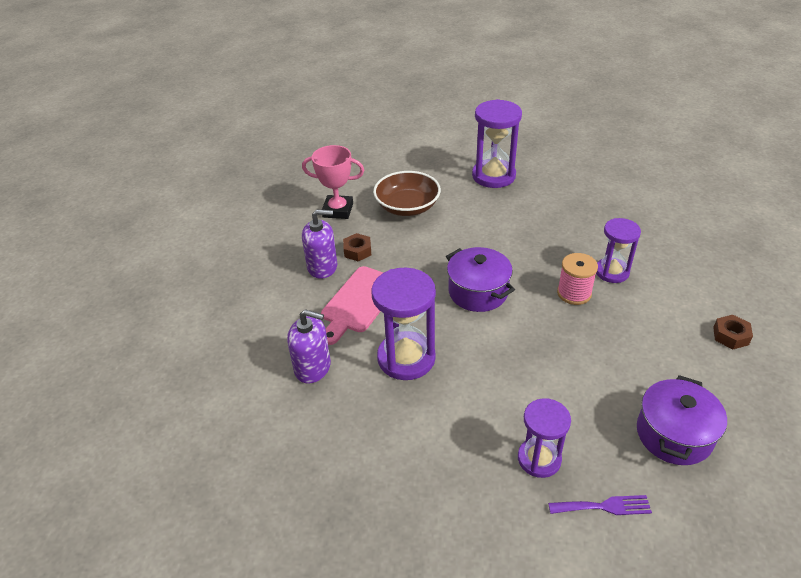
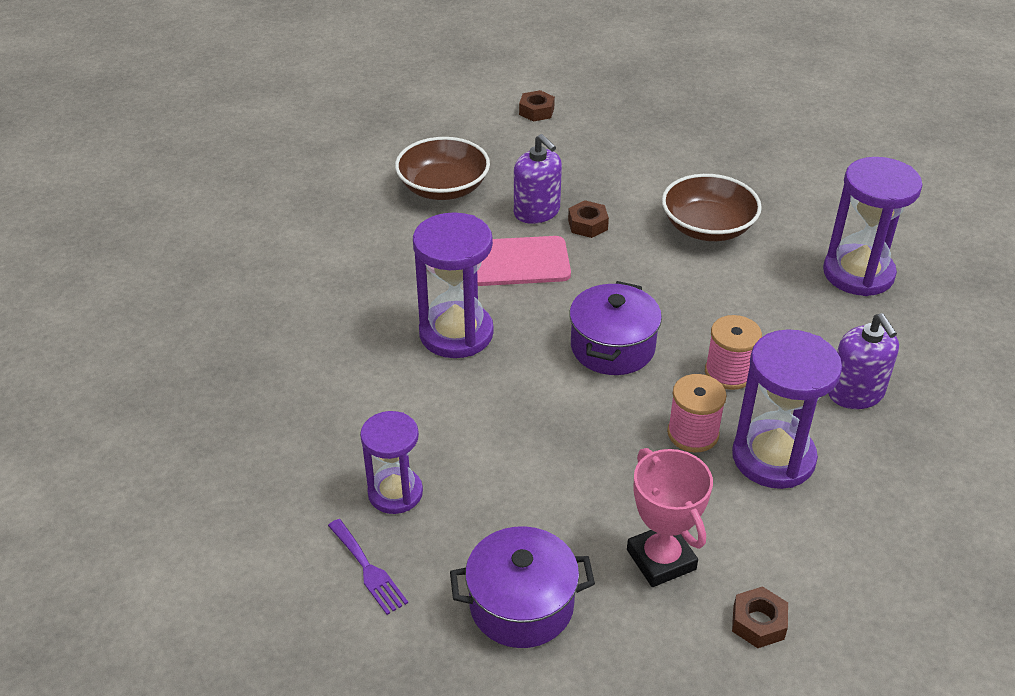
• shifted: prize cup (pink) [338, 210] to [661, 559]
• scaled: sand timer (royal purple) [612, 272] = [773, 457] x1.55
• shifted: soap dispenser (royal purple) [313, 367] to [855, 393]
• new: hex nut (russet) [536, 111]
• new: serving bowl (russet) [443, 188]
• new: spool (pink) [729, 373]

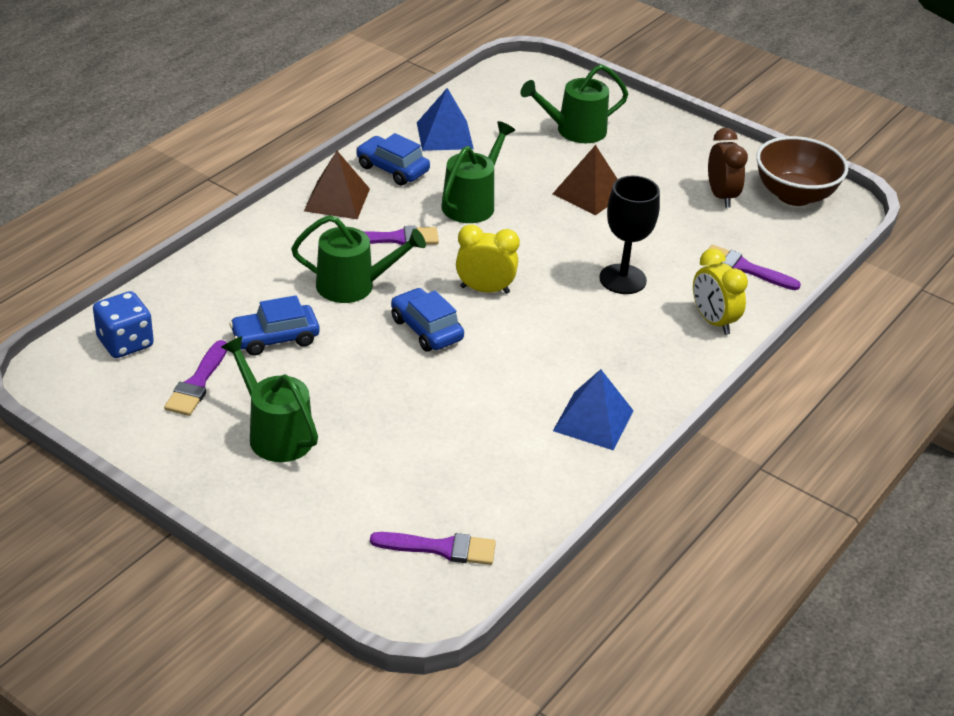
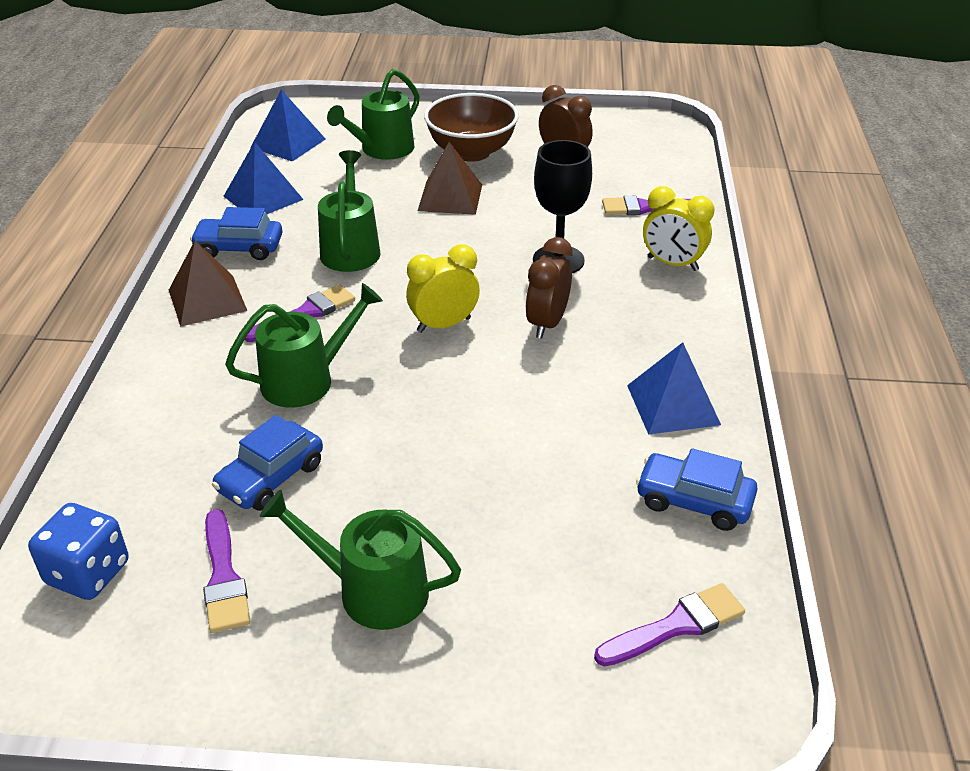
• shifted: serving bowl (russet) [794, 195] to [471, 152]
• shifted: toy car (royal blue) [426, 329] to [694, 501]
• new: pyramid shape (royal blue) [288, 143]
• new: bedside clock (russet) [547, 323]

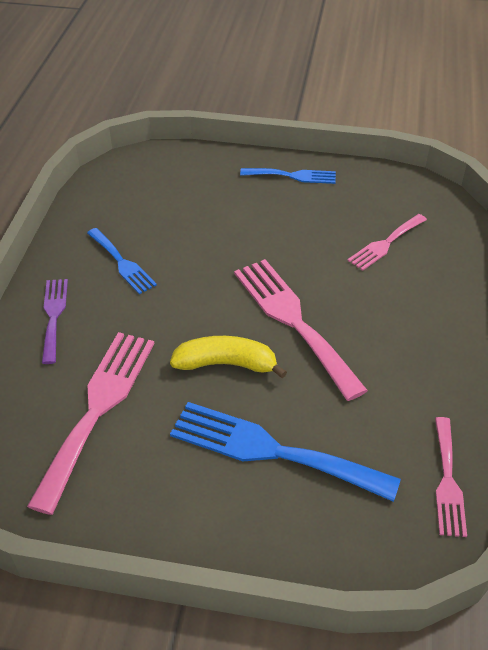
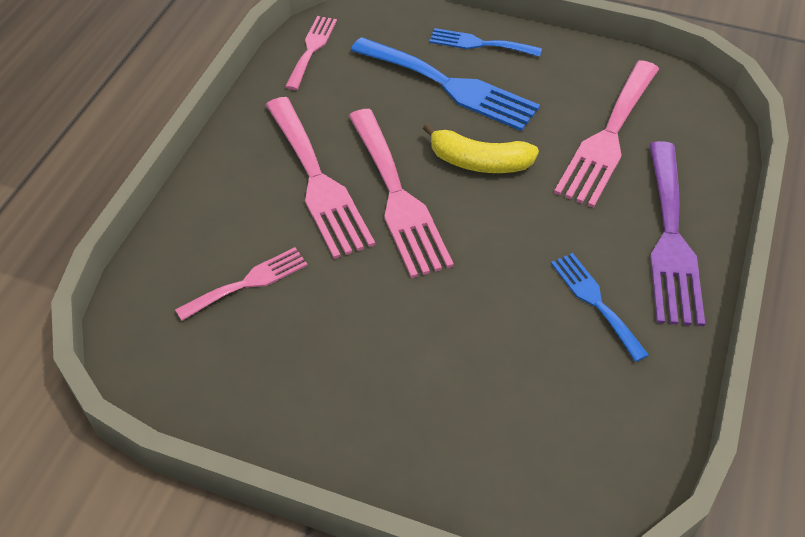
• shifted: table fork (royal blue) [293, 176] to [479, 44]
• scaled: table fork (royal purple) [54, 316] = [670, 239] x1.75
• new: table fork (pink) [317, 181]

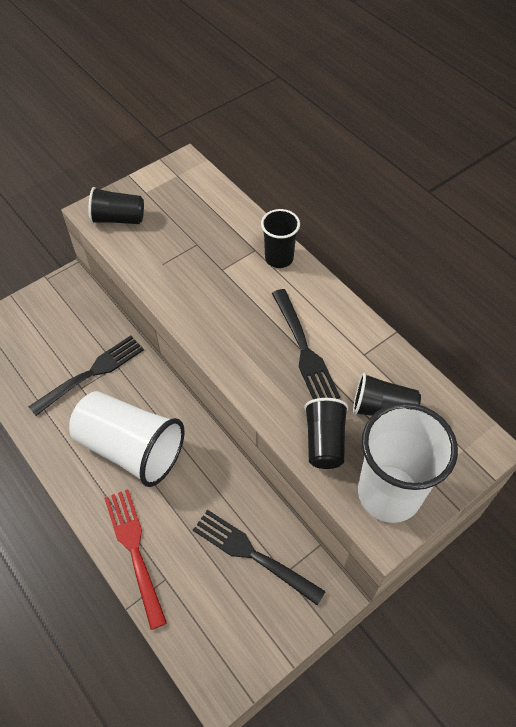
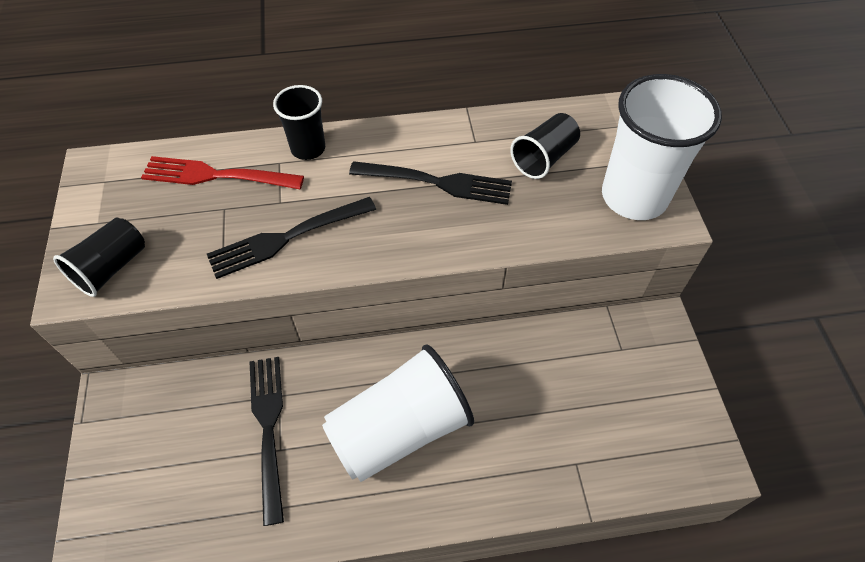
• gone: cup (jet-black) [324, 441]
• shifted: table fork (crimson) [135, 551] to [218, 175]
• shifted: table fork (jet-black) [254, 555] to [288, 237]

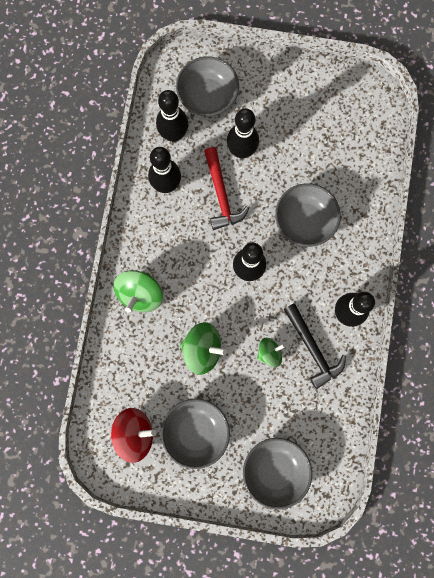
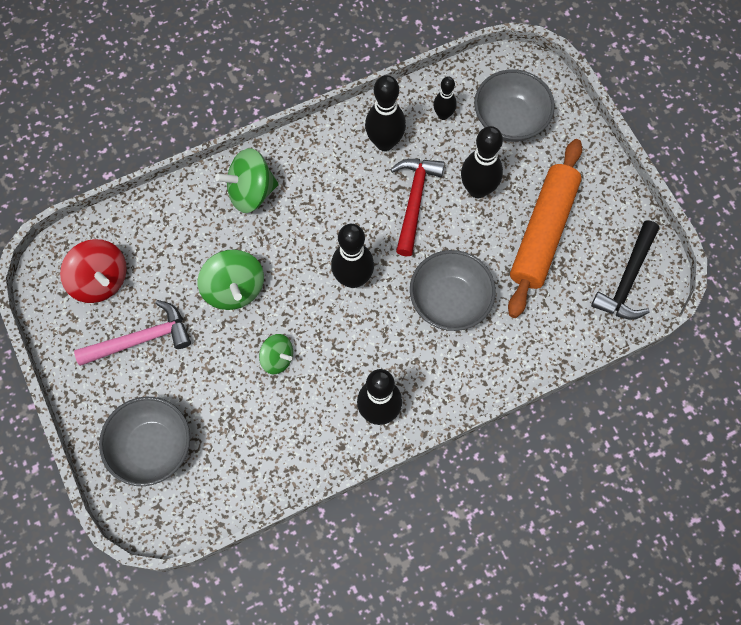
• scaled: skittle (jet-black) [174, 134] = [443, 115] x0.58
• rotated: carpenter's hammer (crimson) [221, 195] = [414, 201] 150 degrees clockwise
• shifted: carpenter's hammer (jet-black) [313, 349] to [627, 279]
• swapped: serving bowl (ash-grey) [196, 431] to carpenter's hammer (pink) [141, 339]
• new: dough roller (orange-coloured) [543, 232]

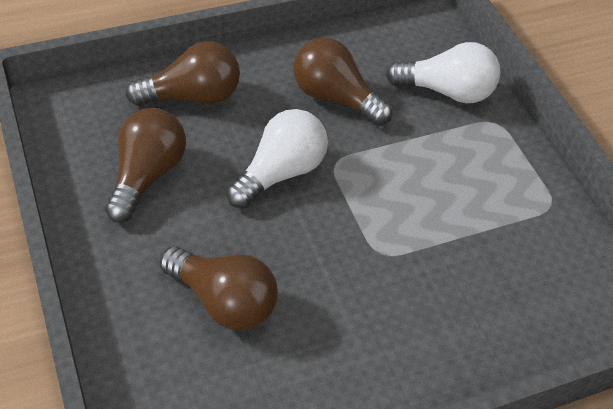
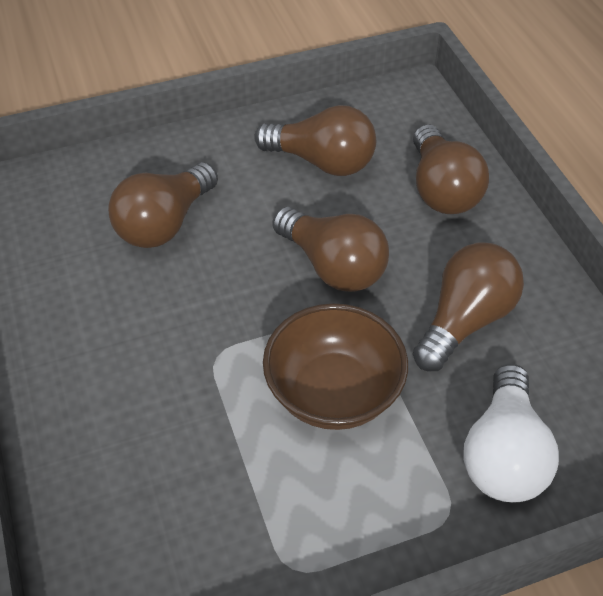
• repainted: lightbulb (pure white) [281, 173] to lightbulb (russet) [333, 266]
• new: serving bowl (russet) [333, 392]

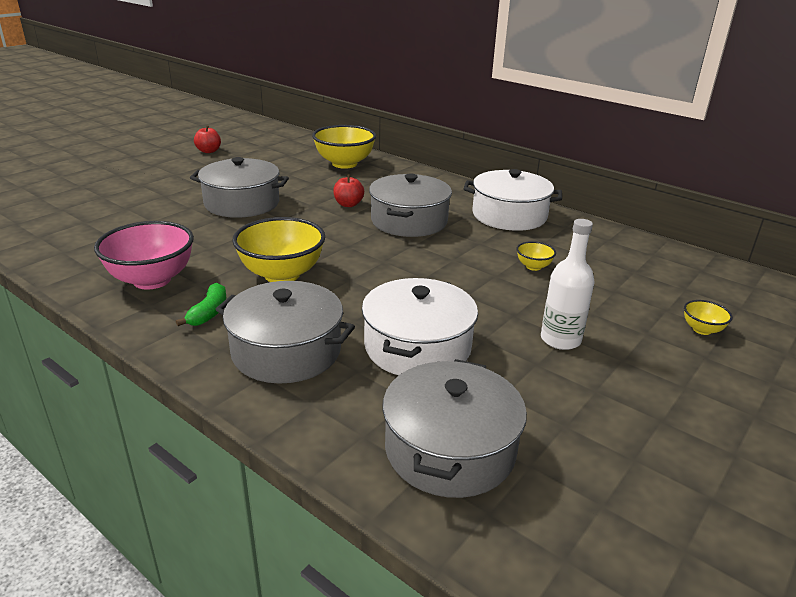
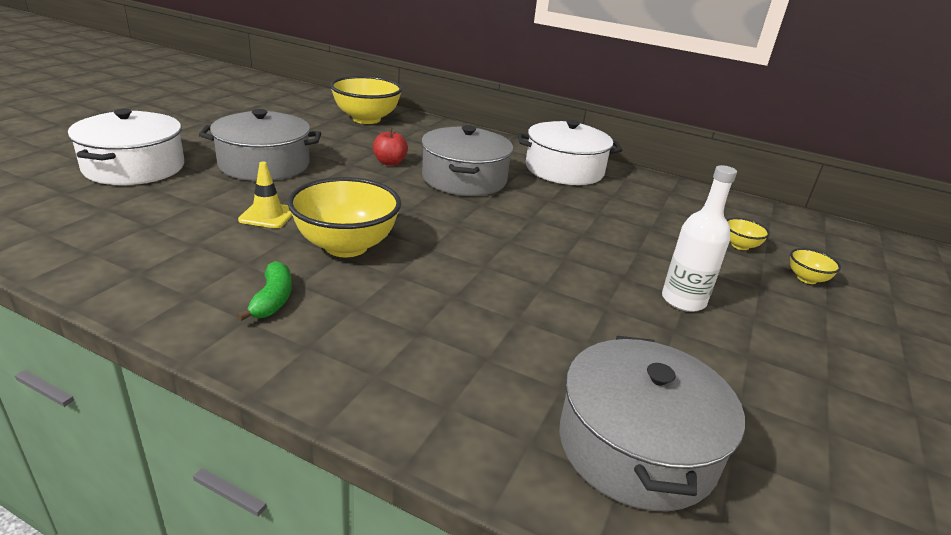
• gone: toy apple (crimson) [209, 151]
• gone: serving bowl (pink) [152, 280]
• shifted: serving bowl (bright yellow) [533, 266] to [740, 246]
• shifted: cooking pot (pure white) [417, 347] to [134, 167]
• gone: cooking pot (ash-grey) [286, 351]
• new: traffic cone (bright yellow) [267, 215]

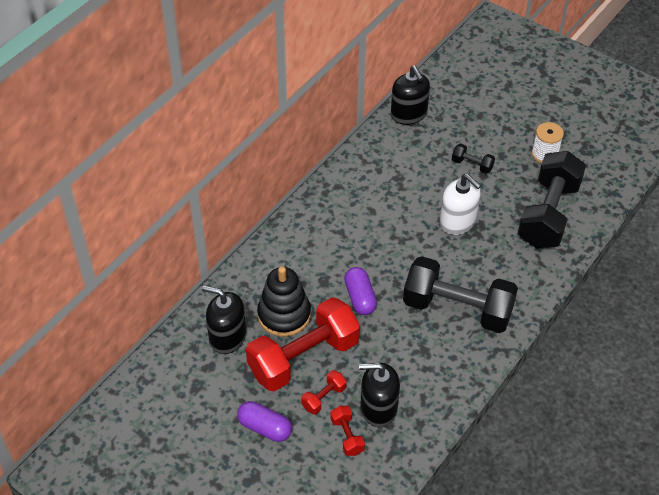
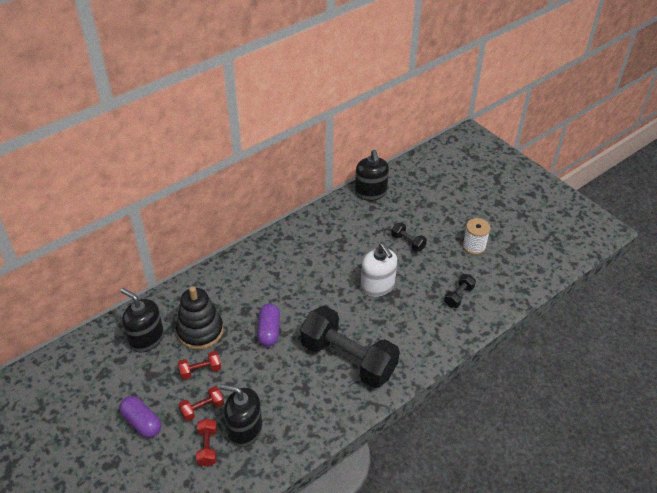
• scaled: dumbbell (jet-black) [548, 214] = [458, 296] x0.42
• scaled: dumbbell (crimson) [303, 358] = [200, 370] x0.42

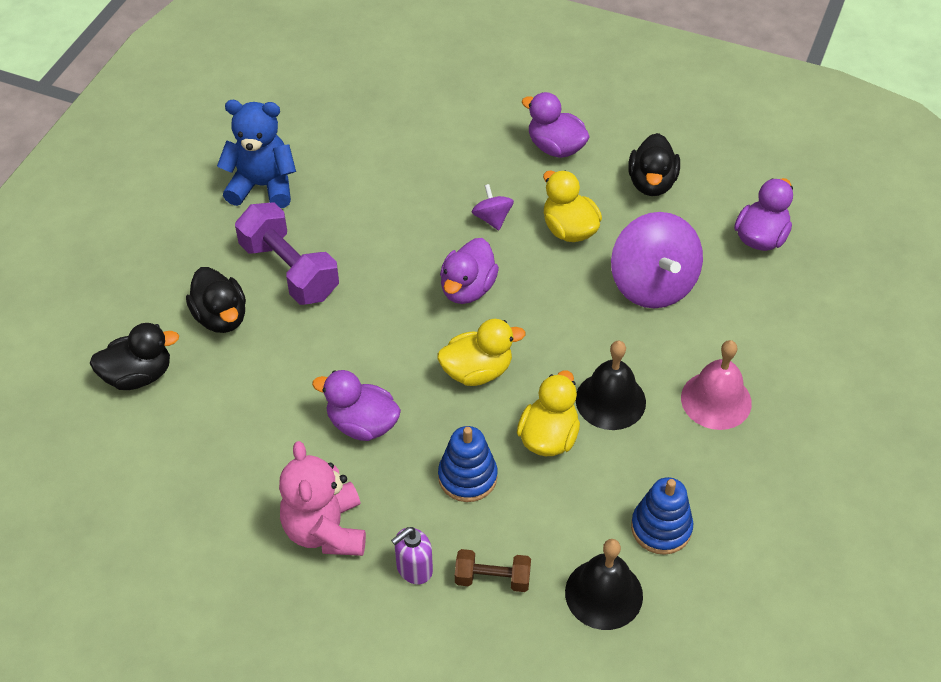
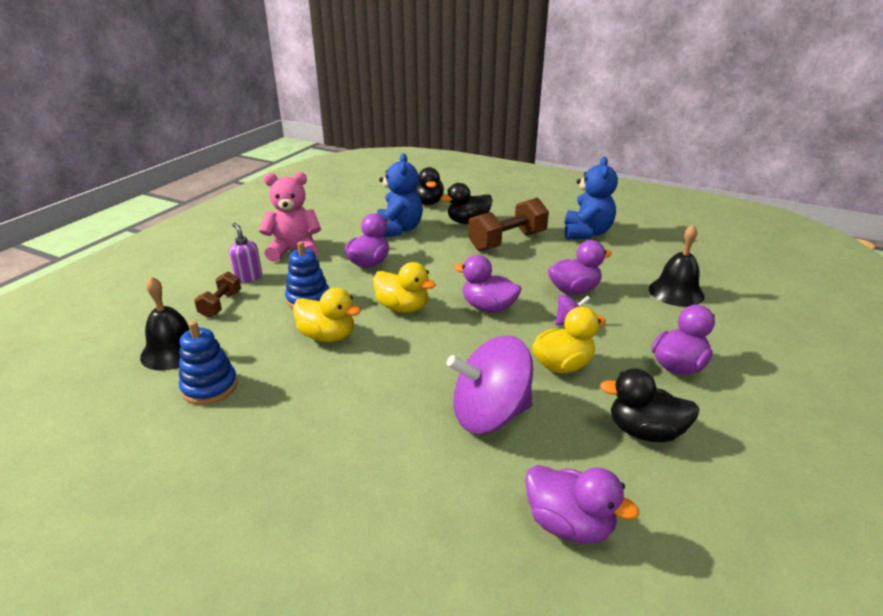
• repainted: dumbbell (royal purple) [289, 270] to dumbbell (russet) [507, 241]
• rotated: toy duck (bright yellow) [477, 371] = [403, 308] 45 degrees counterclockwise
• gone: bell (pink) [716, 400]
• shifted: bell (jet-black) [610, 400] to [676, 292]
• new: stuffed bear (royal blue) [398, 230]
• new: toy duck (royal purple) [574, 290]

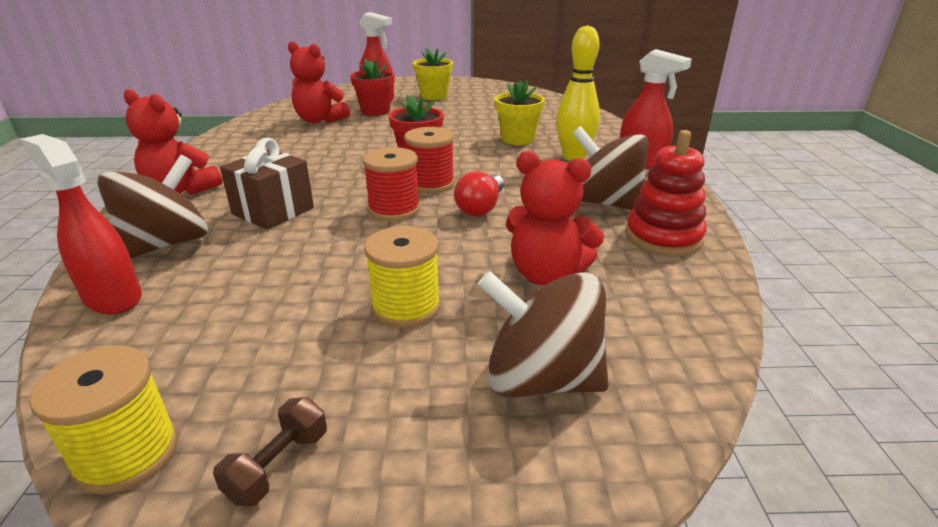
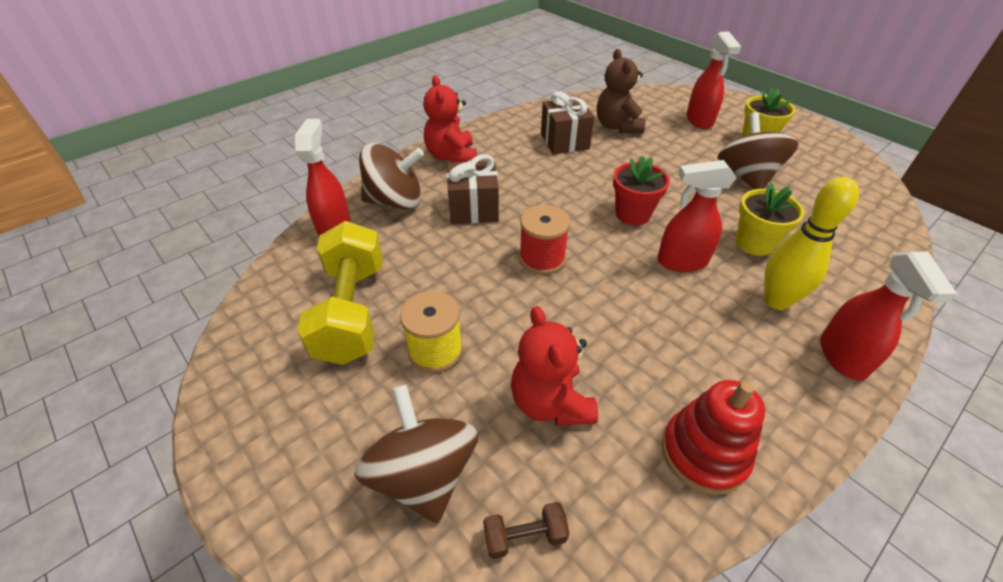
• repainted: stuffed bear (crimson) [319, 120] to stuffed bear (russet) [617, 126]
• gone: potted plant (crimson) [375, 111]
• shifted: whirligig (russet) [604, 203] to [746, 176]
• gone: spool (crimson) [430, 184]
• gone: lightbulb (crimson) [481, 207]
• gone: spool (bright yellow) [127, 454]
• shifted: dumbbell (russet) [278, 465] to [525, 536]
• new: gift (russet) [564, 141]
• new: spray bottle (crimson) [681, 261]
• new: dumbbell (bright yellow) [352, 311]

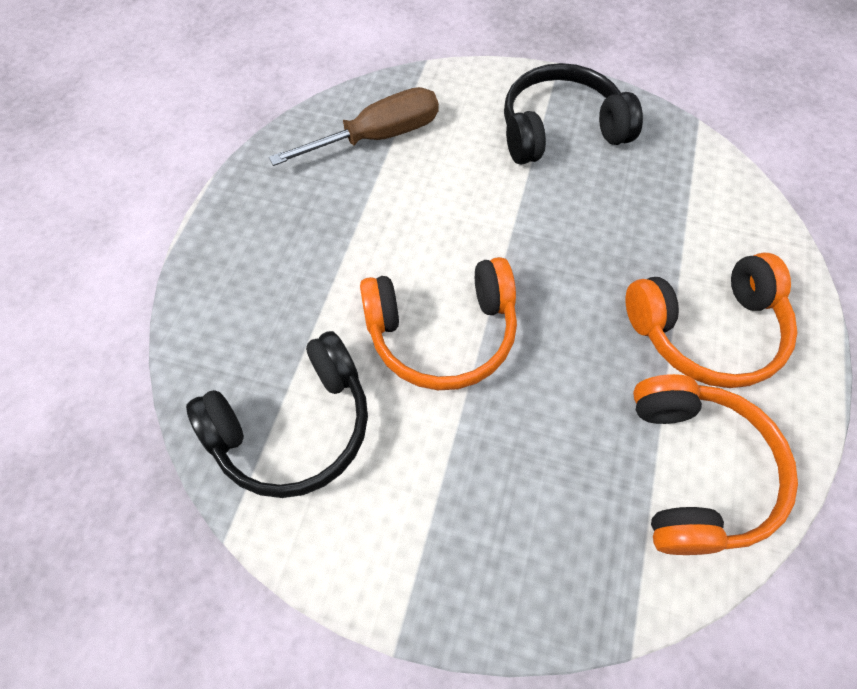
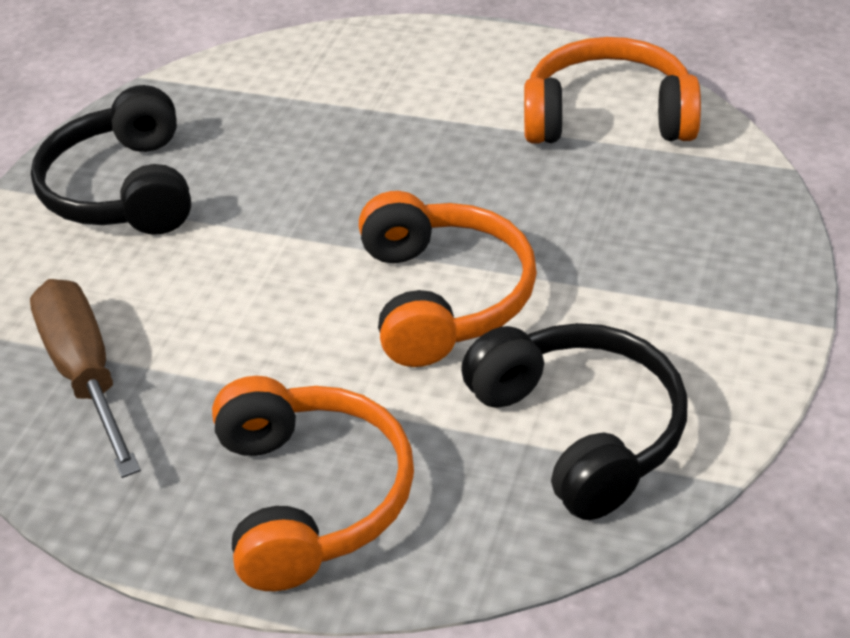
• shifted: headphones (orange-coloured) [706, 331] to [310, 498]

